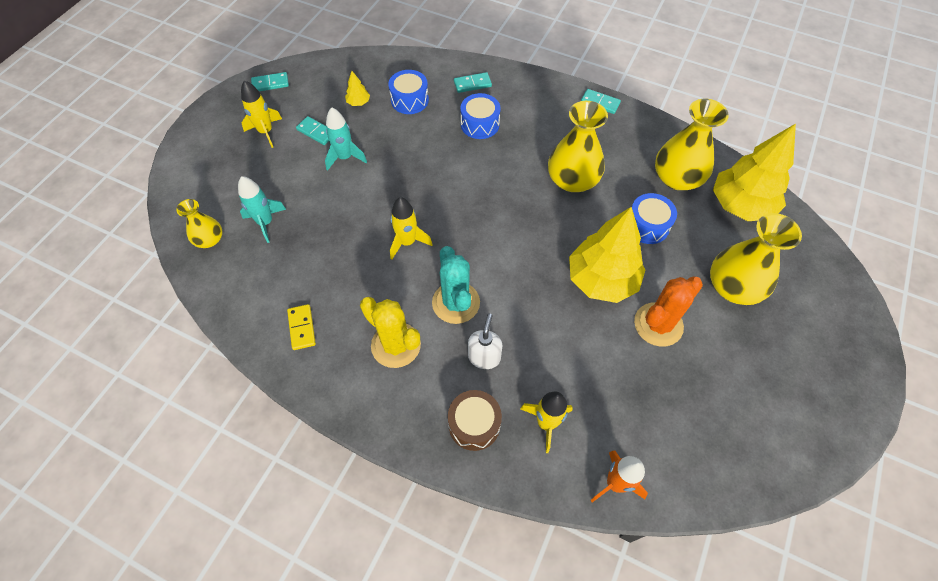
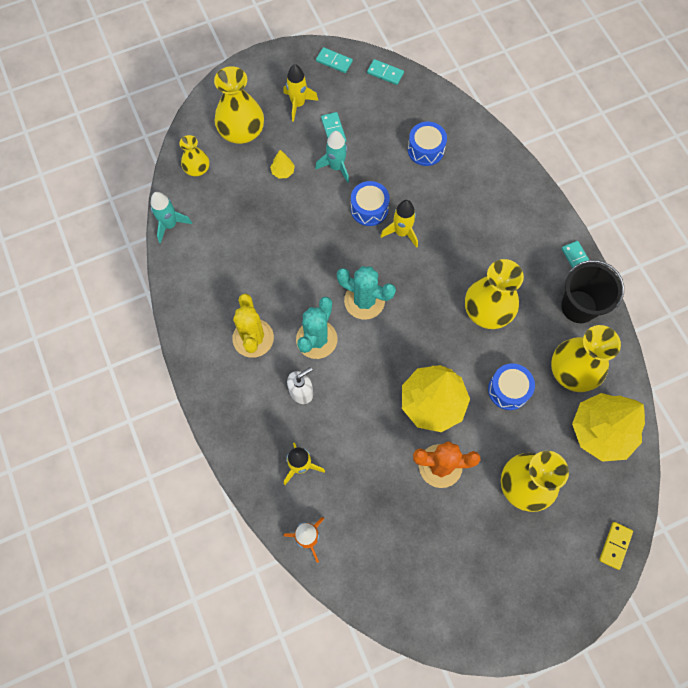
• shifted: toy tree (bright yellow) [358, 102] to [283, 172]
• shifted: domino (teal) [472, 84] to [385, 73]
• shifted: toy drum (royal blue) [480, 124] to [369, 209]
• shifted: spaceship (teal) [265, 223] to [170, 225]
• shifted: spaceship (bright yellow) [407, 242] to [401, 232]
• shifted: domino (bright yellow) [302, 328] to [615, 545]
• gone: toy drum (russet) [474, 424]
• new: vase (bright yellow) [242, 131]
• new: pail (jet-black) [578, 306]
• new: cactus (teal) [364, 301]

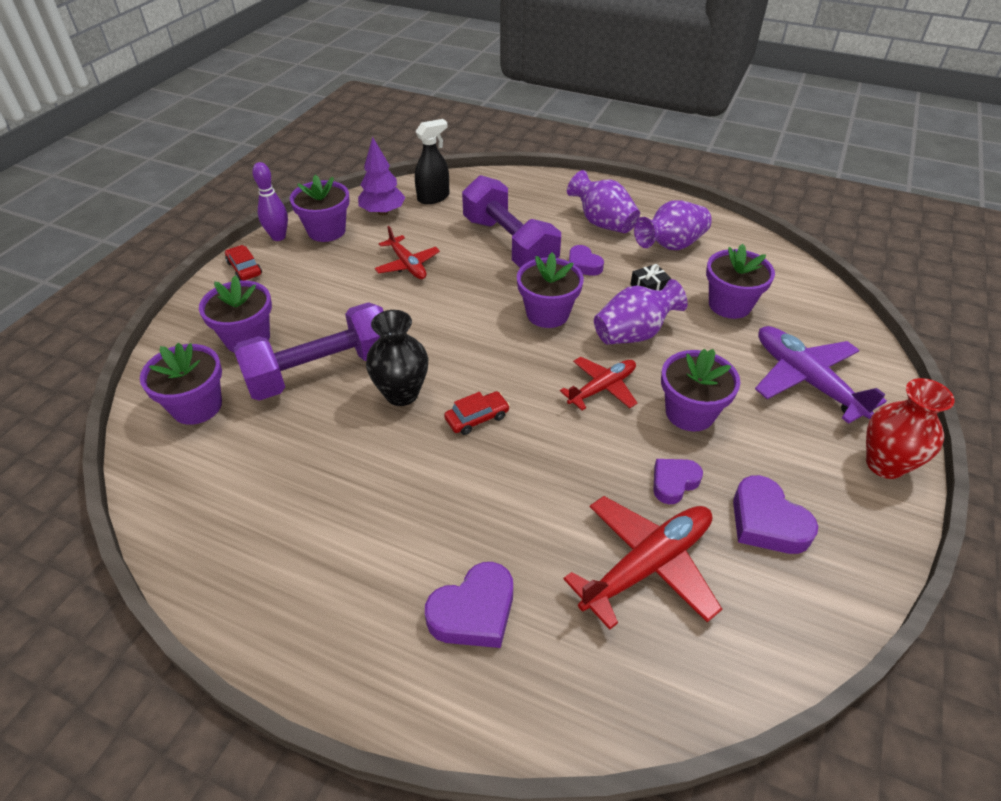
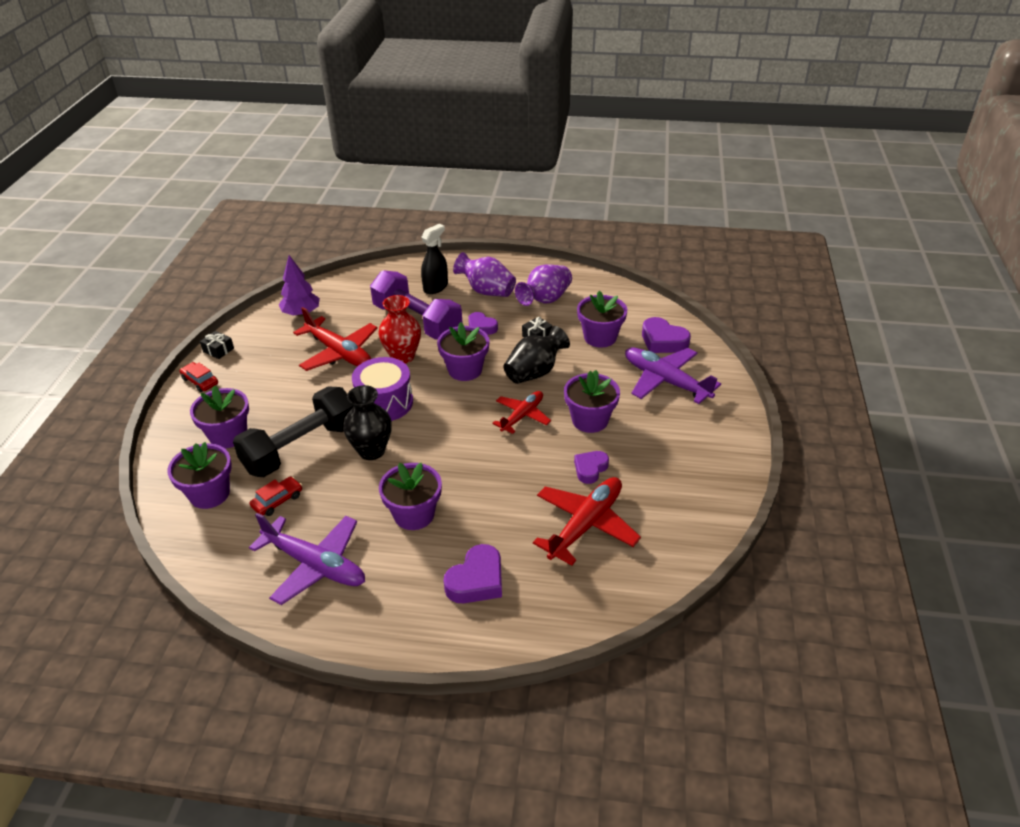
• shifted: spray bottle (jet-black) [433, 197] to [435, 287]
• swapped: skittle (royal purple) [278, 237] to gift (jet-black) [218, 350]
• shifted: potted plant (royal purple) [326, 231] to [414, 514]
• scaled: plane (crimson) [407, 264] = [339, 353] x1.59
• repainted: vase (royal purple) [634, 334] to vase (jet-black) [535, 372]
• repainted: dumbbell (royal purple) [321, 372] to dumbbell (jet-black) [301, 448]
• shifted: vase (crimson) [884, 464] to [402, 356]
• shifted: toy car (crimson) [477, 418] to [277, 501]
• shifted: love heart (royal purple) [767, 522] to [663, 341]
• new: toy drum (royal purple) [385, 403]
• new: plane (royal purple) [314, 565]

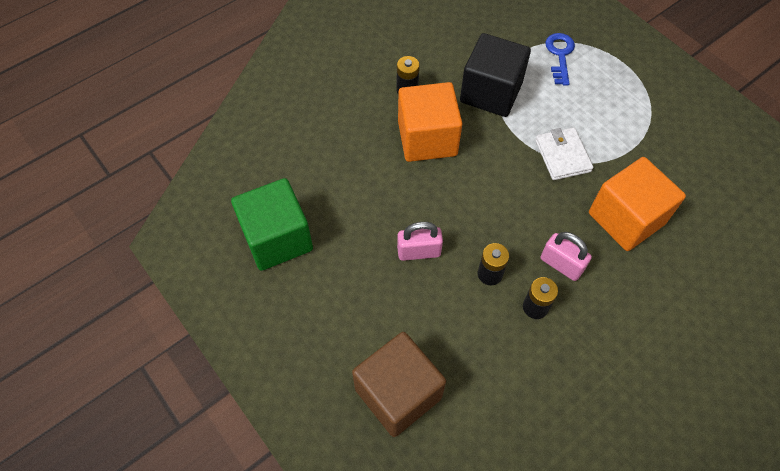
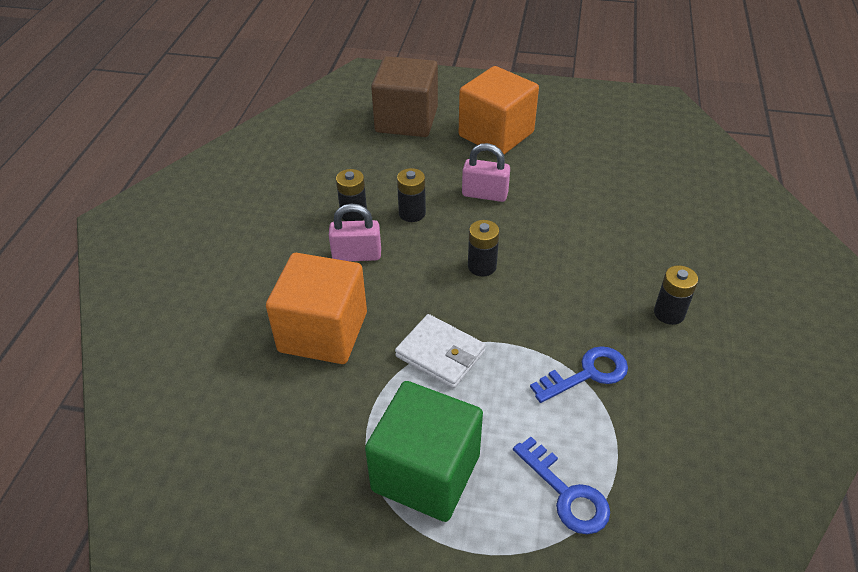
• swapped: cube (jet-black) [491, 92] to door key (royal blue) [587, 374]
• shifted: cube (orange-coloured) [427, 138] to [496, 134]
• shifted: cube (green) [277, 238] to [426, 472]
• rotated: lock (pink) [419, 251] = [485, 194] 60 degrees clockwise
• new: AA battery (jet-black) [482, 266]

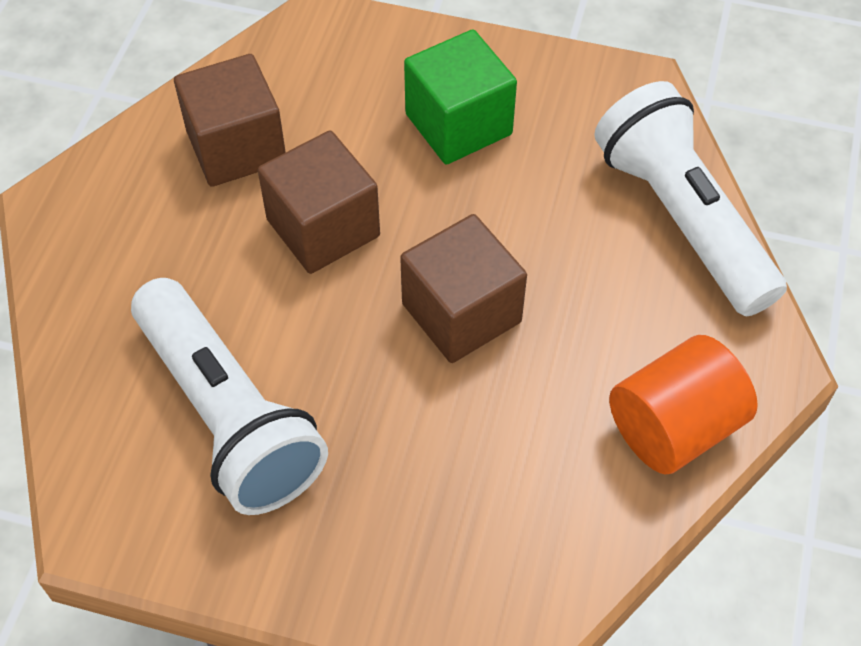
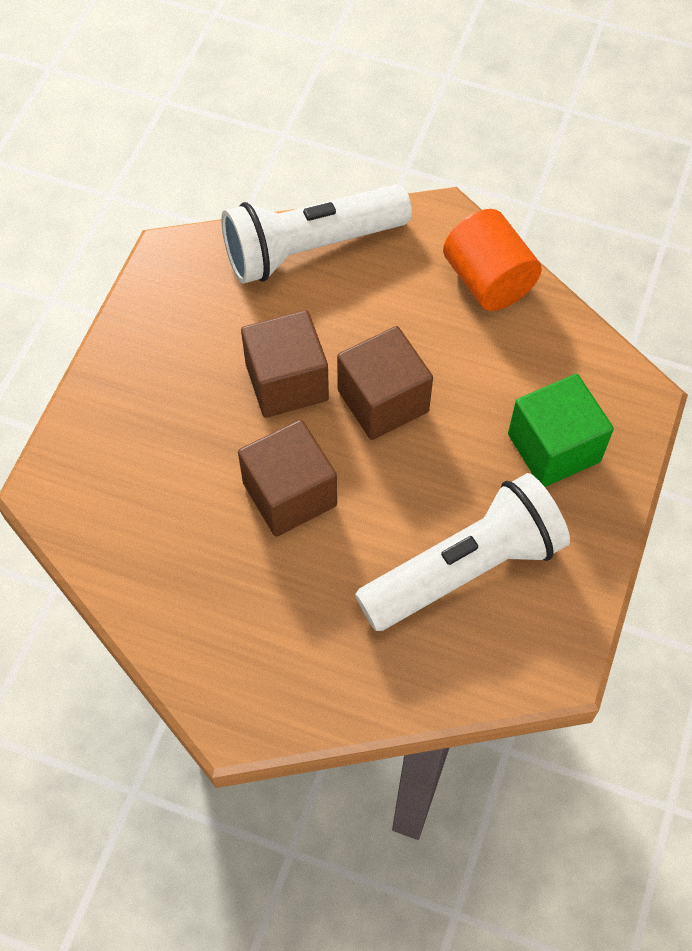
• shifted: cube (green) [458, 124] to [553, 448]
• shifted: cube (russet) [236, 147] to [287, 382]

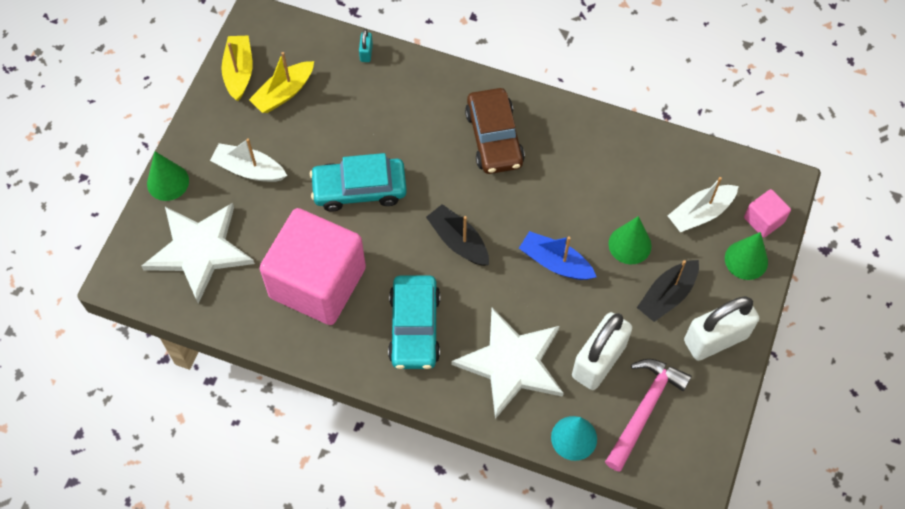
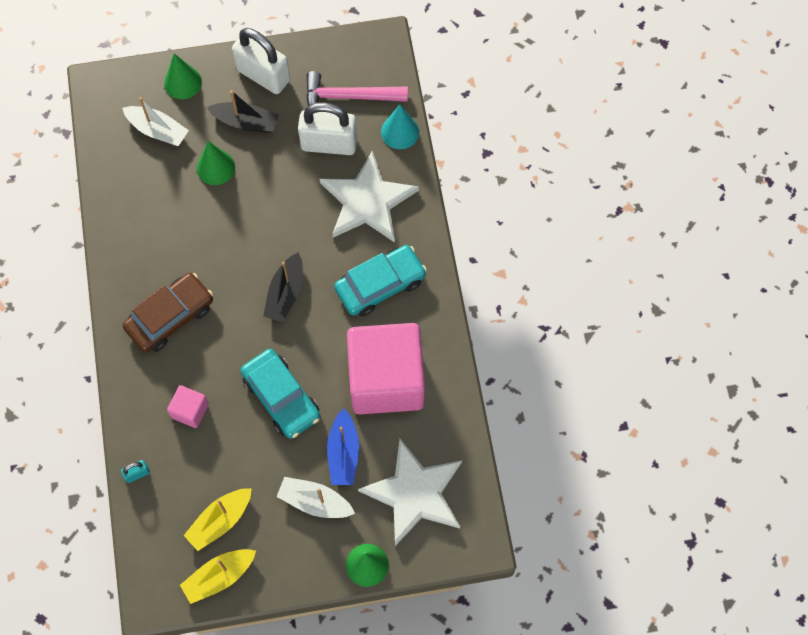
• rotated: toy boat (bright yellow) [284, 93] = [220, 521] 120 degrees clockwise
• rotated: toy boat (pure white) [249, 169] = [315, 502] 120 degrees clockwise
• shifted: cube (pink) [763, 220] to [190, 410]
• shifted: toy boat (royal blue) [555, 262] to [343, 453]

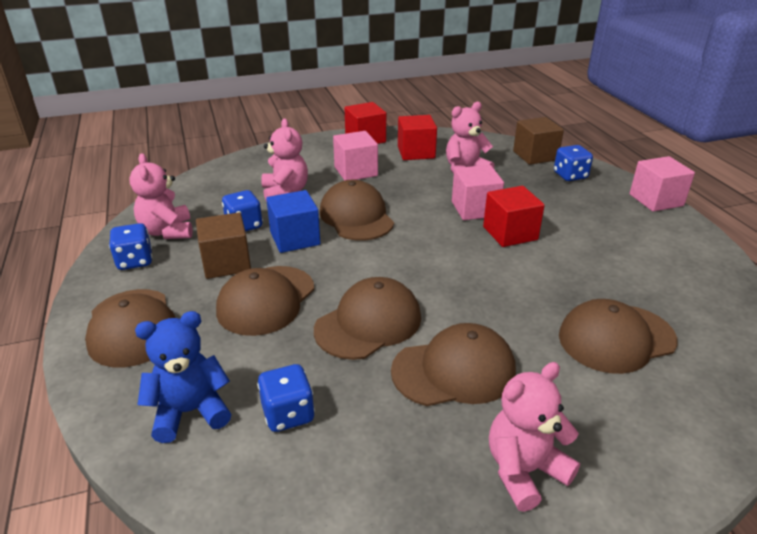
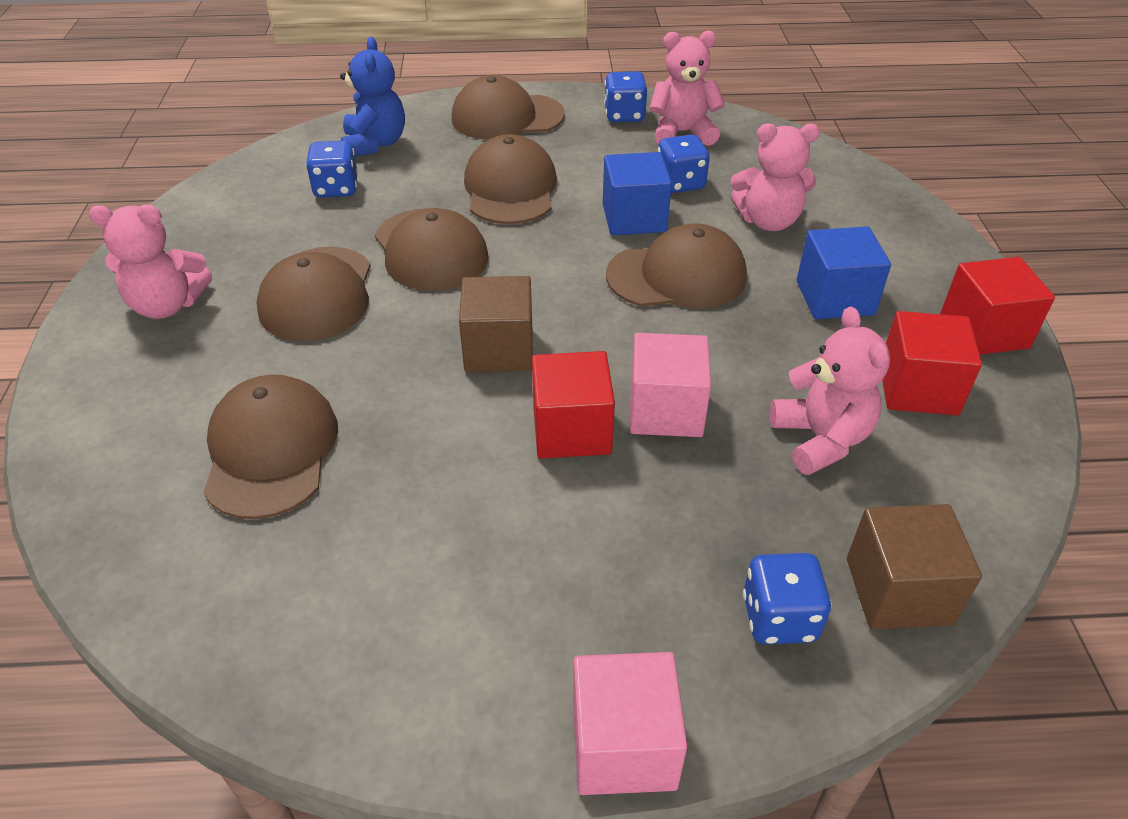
• repainted: cube (pink) [356, 171] to cube (royal blue) [834, 298]
• shifted: cube (russet) [226, 263] to [499, 349]
• rotated: cap (russet) [266, 300] = [510, 188] 45 degrees clockwise
• rotated: stuffed bear (pink) [524, 470] = [167, 305] 105 degrees clockwise

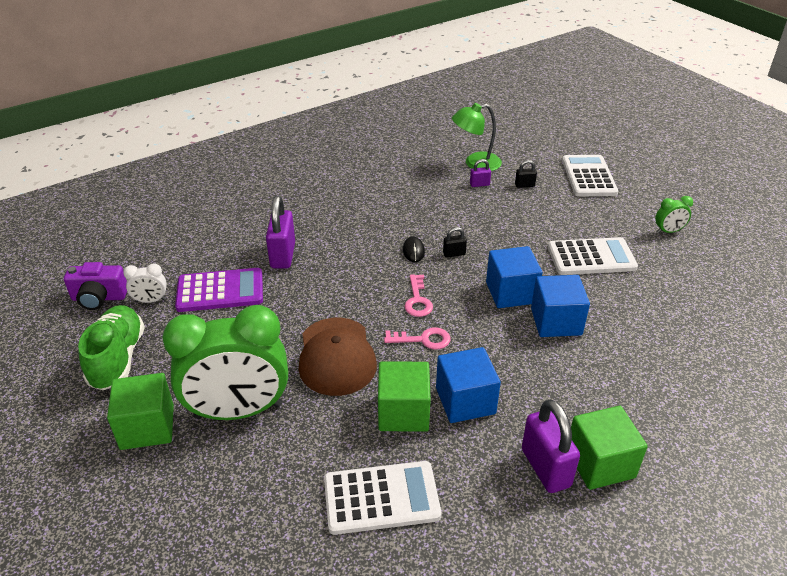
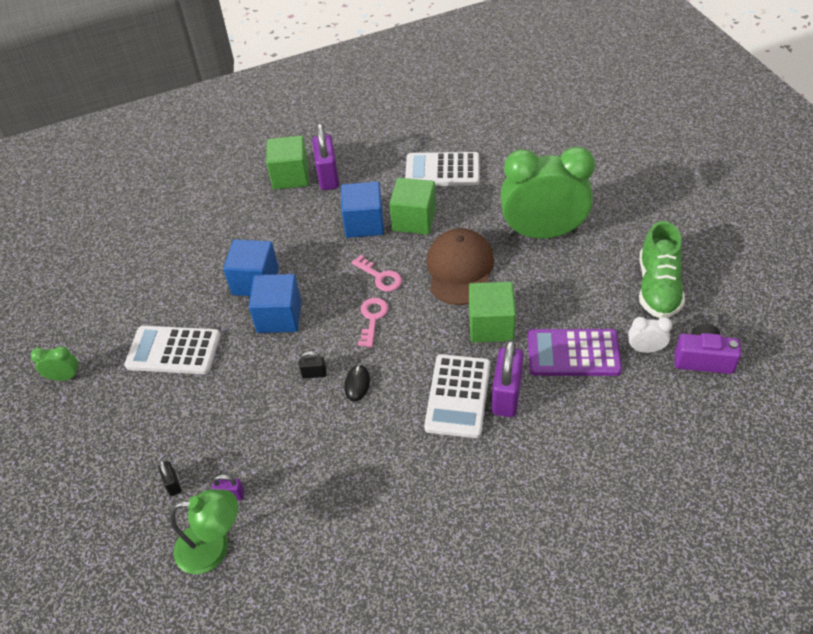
• shifted: calculator (pure white) [589, 176] to [458, 396]
• rotated: lock (jet-black) [524, 185] = [173, 484] 60 degrees clockwise
• rotated: door key (pink) [423, 339] = [380, 277] 150 degrees counterclockwise
• shifted: cube (green) [147, 427] to [491, 325]

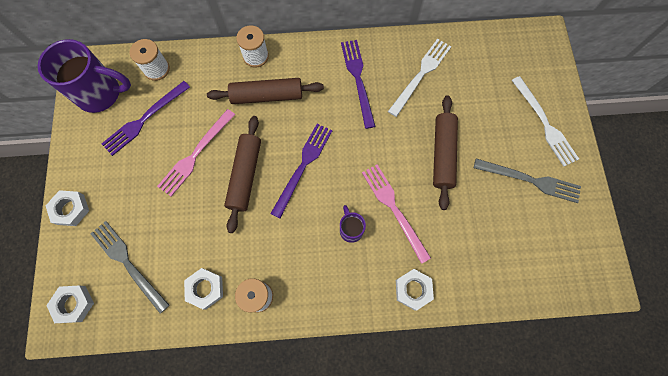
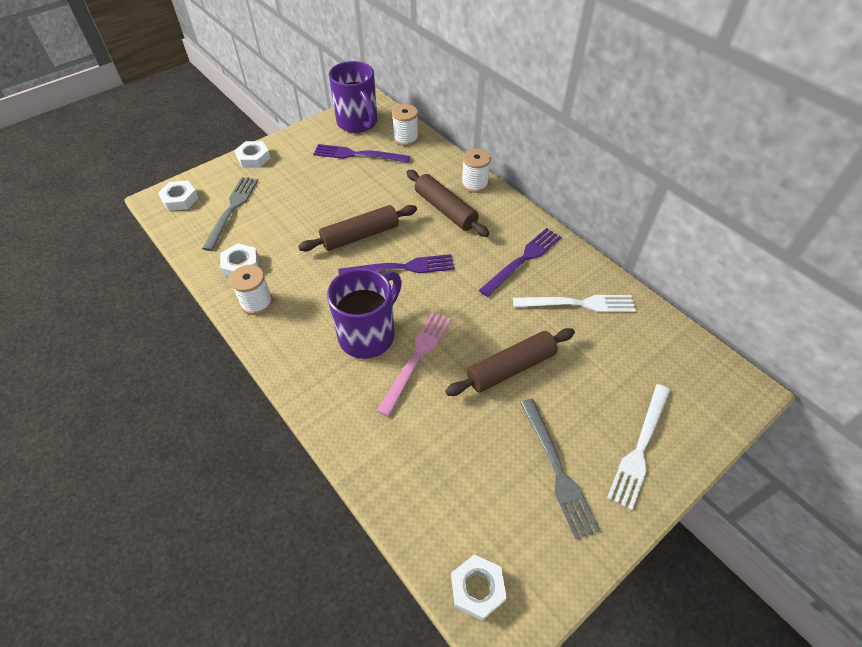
• gone: table fork (pink) [195, 154]
• scaled: tea mug (royal purple) [351, 229] = [368, 335] x2.06
• shifted: hex nut (pure white) [413, 289] to [477, 588]

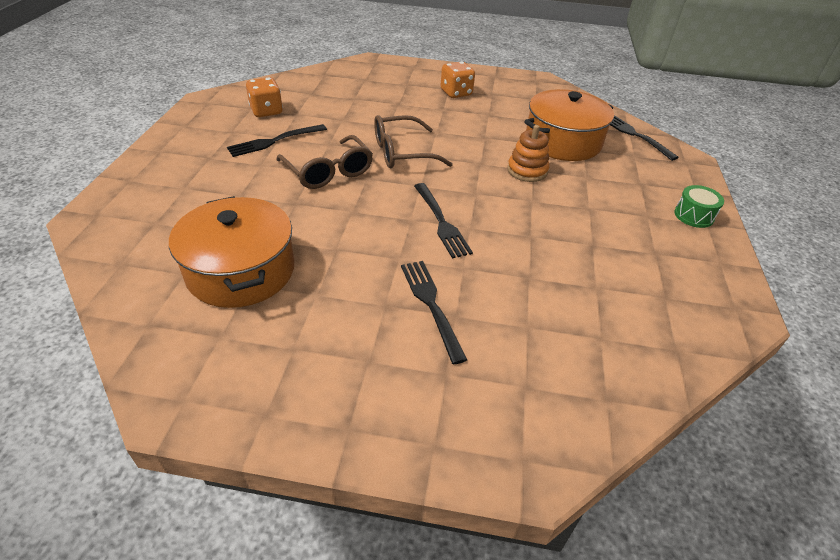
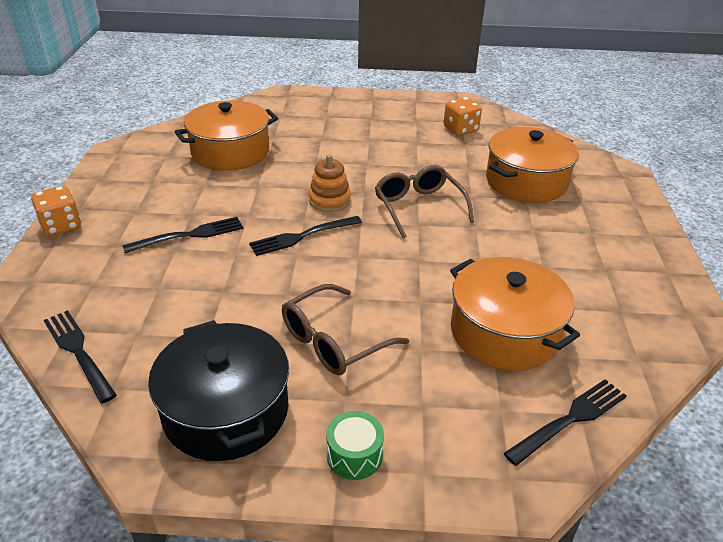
• shifted: dice (orange-coloured) [456, 93] to [61, 226]
• shifted: table fork (jet-black) [274, 141] to [78, 352]
• shifted: ring stacker (orange-coloured) [527, 171] to [329, 200]
• shifted: glasses (russet) [329, 172] to [333, 341]
• new: cooking pot (orange-coloured) [526, 181]
• new: cooking pot (jet-black) [226, 410]

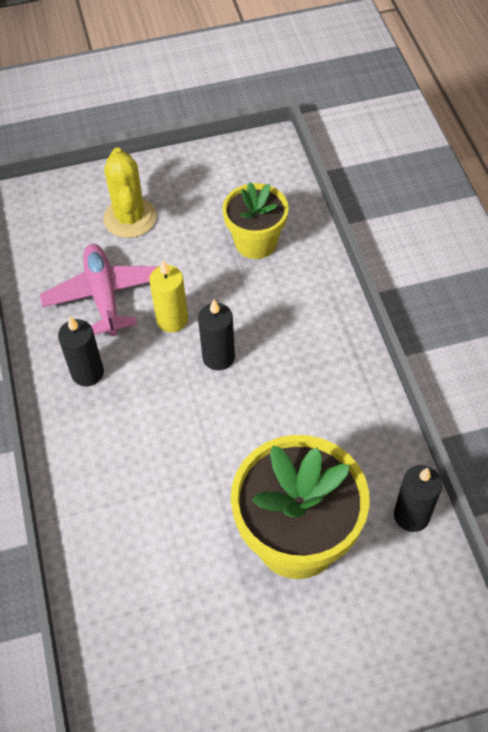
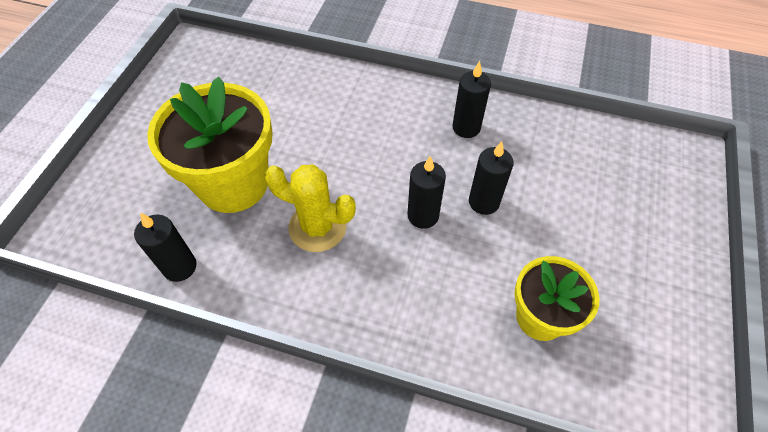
• shifted: cactus (bright yellow) [130, 218] to [317, 227]
• gone: plane (pink) [104, 296]
• repainted: pillar candle (bright yellow) [172, 320] to pillar candle (jet-black) [484, 202]

